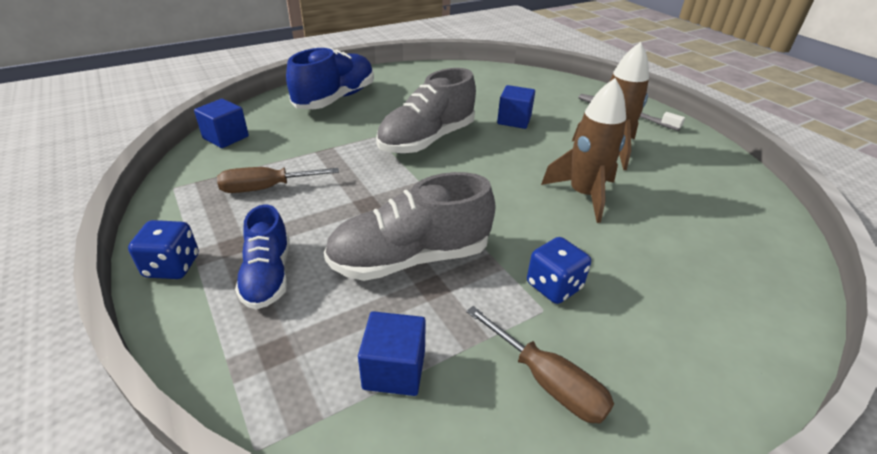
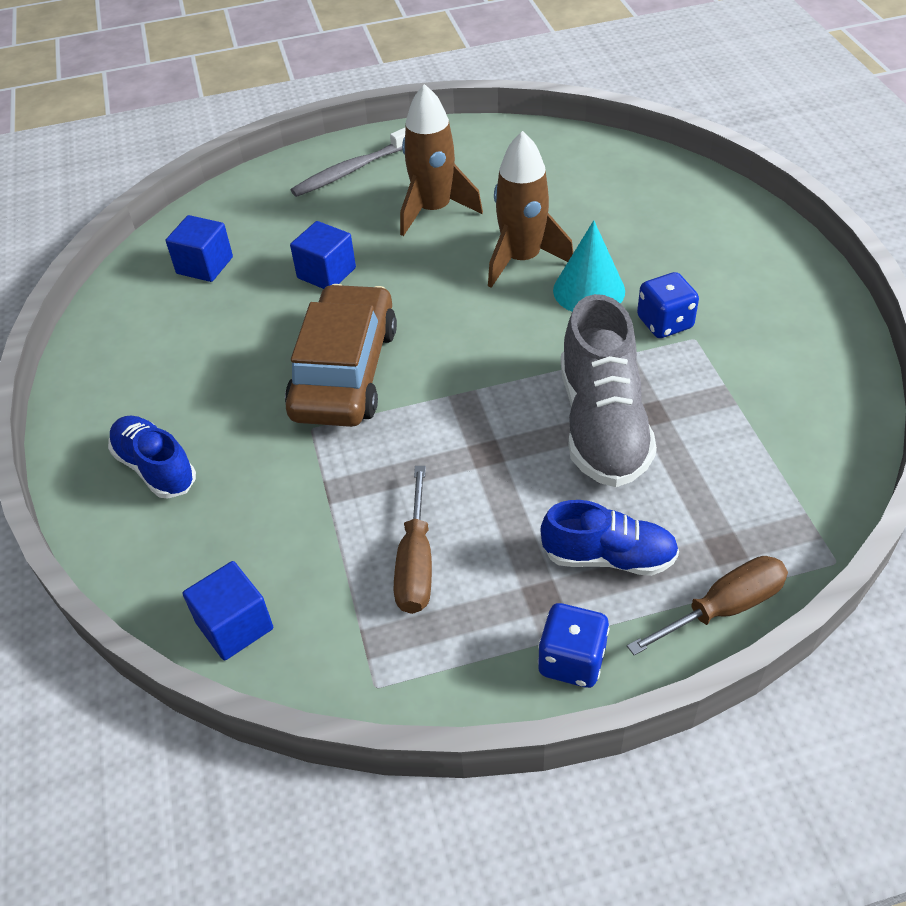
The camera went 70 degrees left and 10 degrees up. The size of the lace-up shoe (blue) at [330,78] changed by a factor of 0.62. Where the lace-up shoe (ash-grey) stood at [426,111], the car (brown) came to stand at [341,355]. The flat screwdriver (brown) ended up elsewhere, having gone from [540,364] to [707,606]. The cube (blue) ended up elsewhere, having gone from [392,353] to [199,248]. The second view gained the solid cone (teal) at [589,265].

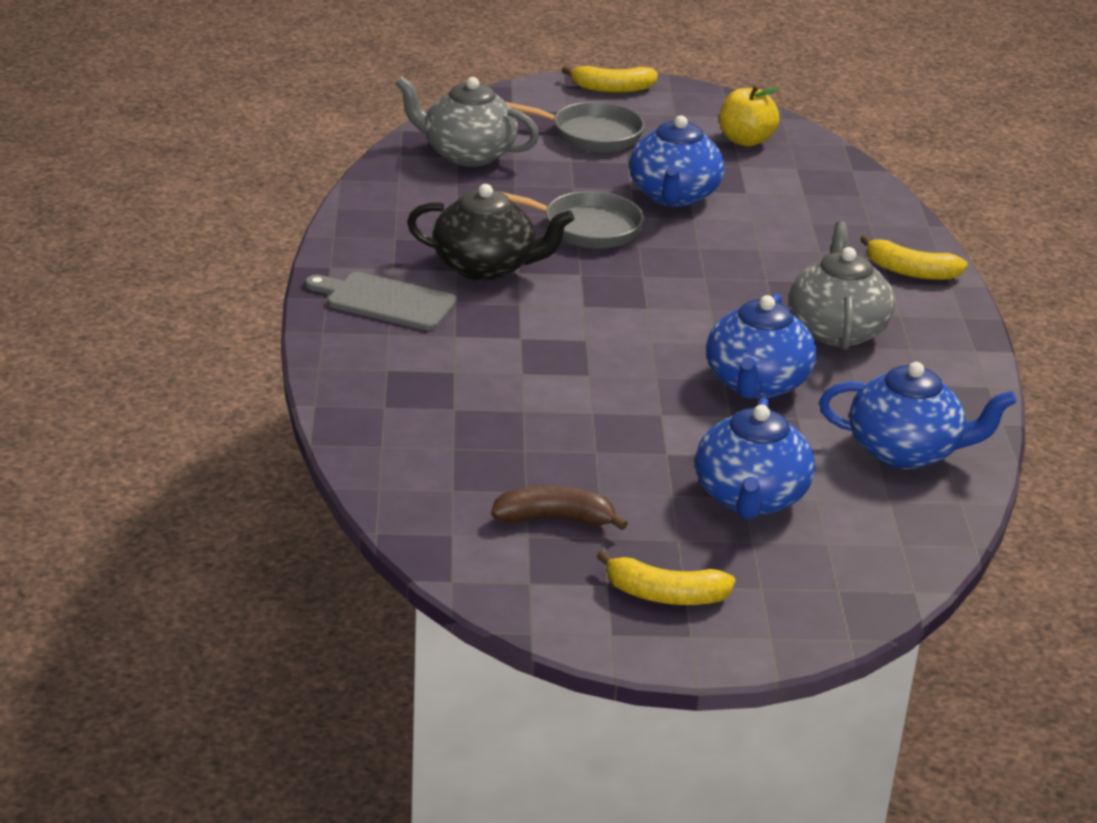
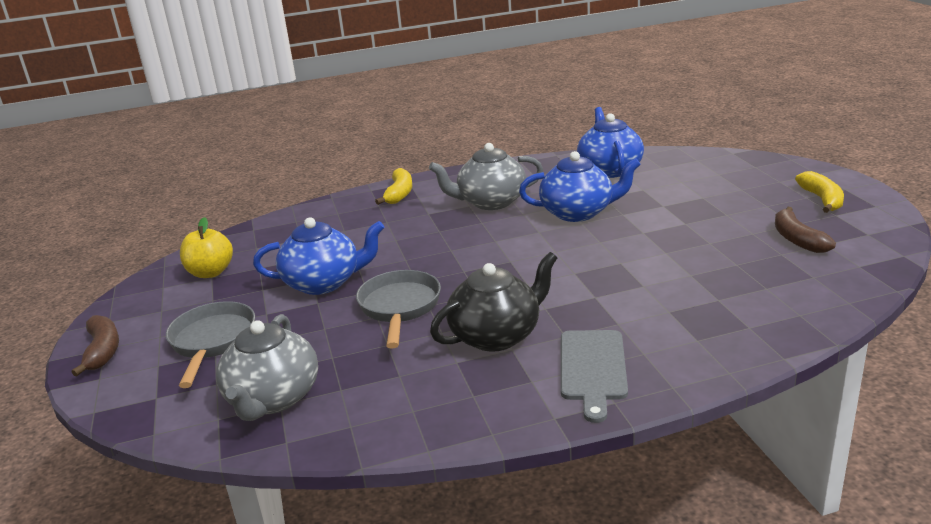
The camera went 100 degrees left and 5 degrees down. What was the toy banana (golden) at [610,79] turned into the toy banana (brown) at [95,345]. The tea pot (ebony) at [491,232] ended up facing another way, 60 degrees clockwise from before. The second view lost the tea pot (blue) at [755,458].

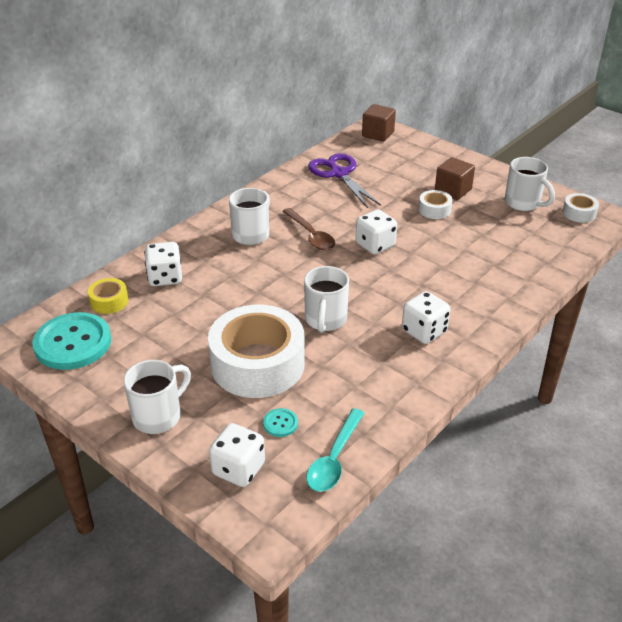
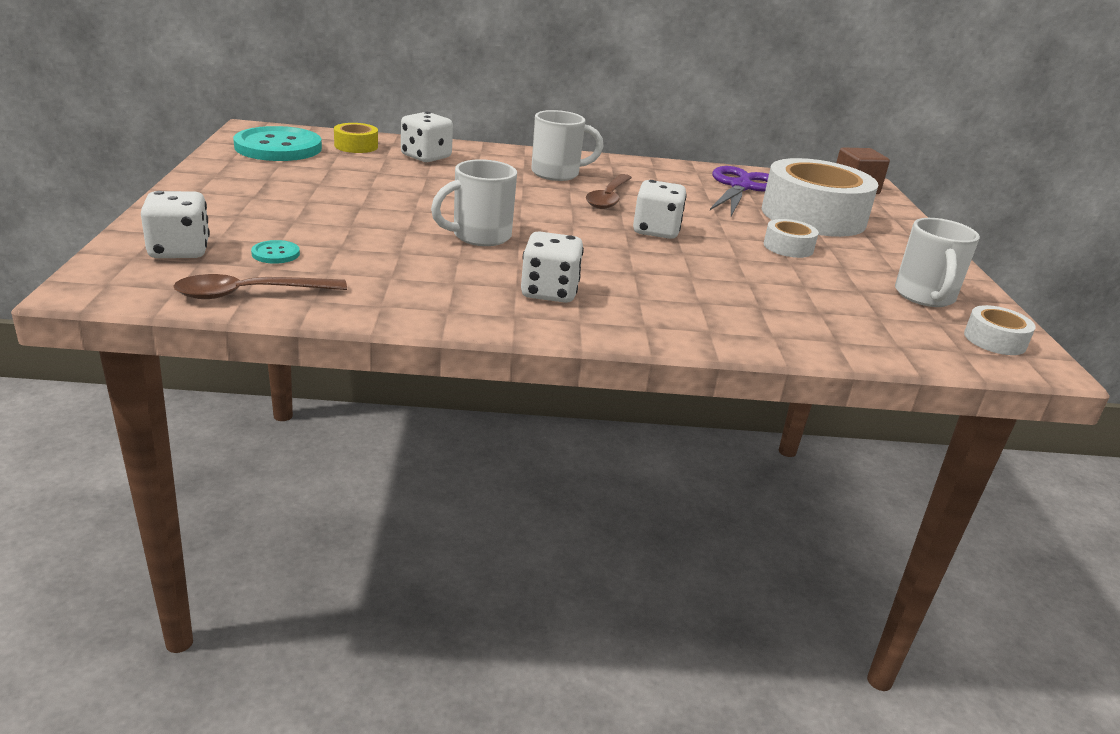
The camera went 45 degrees right and 10 degrees down. The second view lost the cube (brown) at [455,178]. The roll of tape (pure white) ended up elsewhere, having gone from [256,351] to [820,197]. The second view lost the mug (pure white) at [157,397]. What was the tablespoon (teal) at [335,450] turned into the tablespoon (brown) at [260,286].

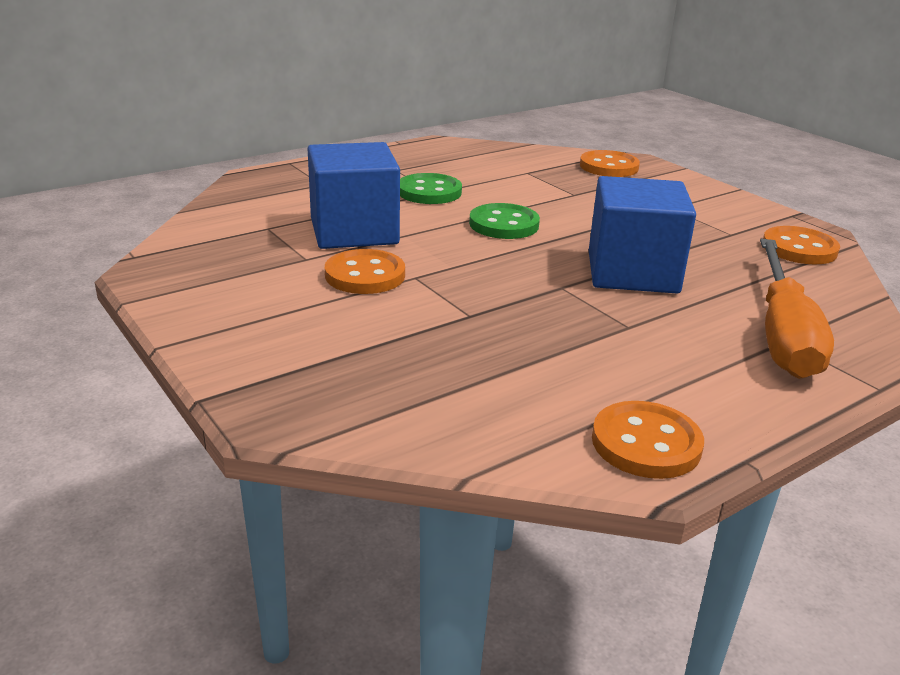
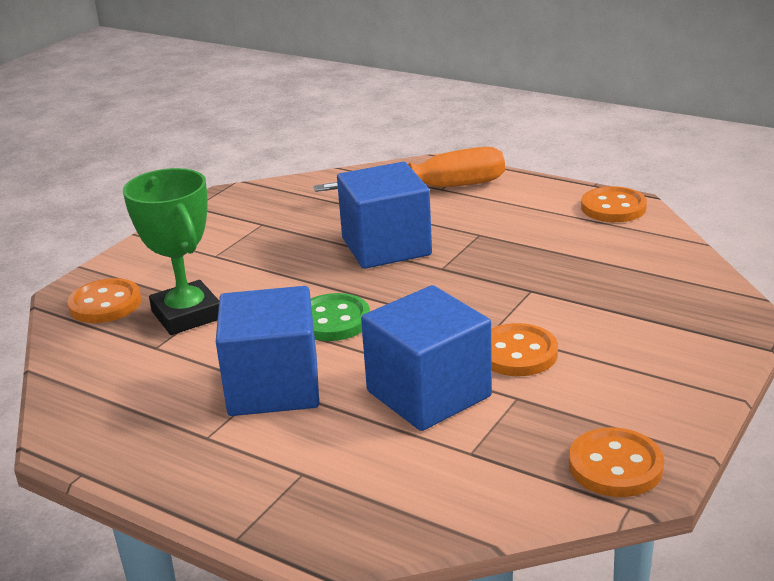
The camera went 110 degrees left and 0 degrees up. Where the sewing button (leaf-green) stood at [431,188], the cube (blue) came to stand at [267,351]. The sewing button (orange) ended up elsewhere, having gone from [801,245] to [616,462]. The second view gained the trophy (leaf-green) at [171,251].

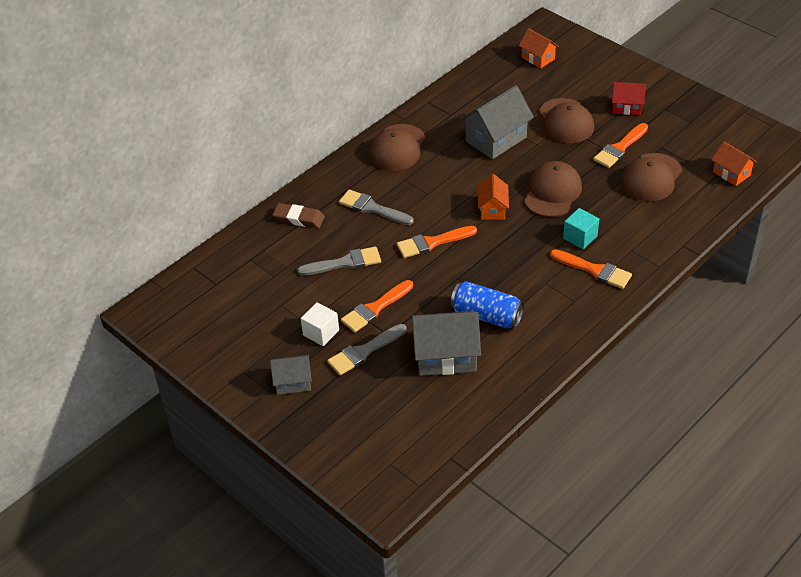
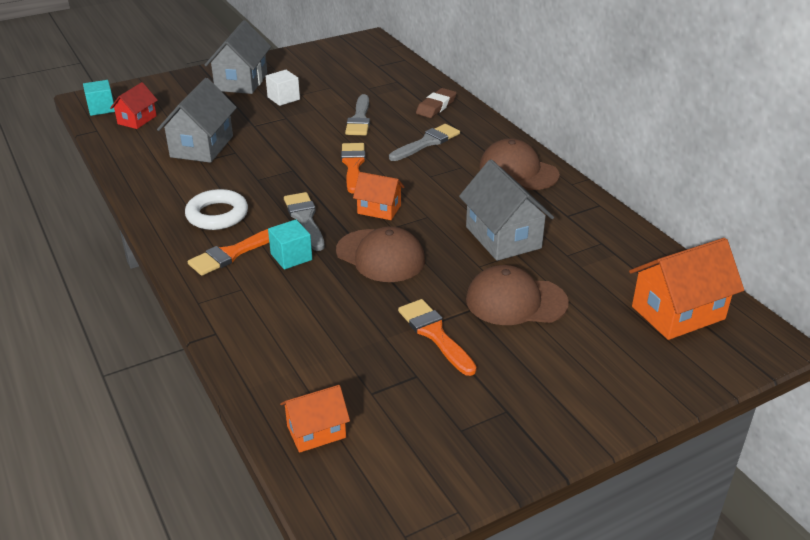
The camera went 105 degrees right and 10 degrees down. The size of the toy house (orange) at [539,48] changed by a factor of 1.71. The toy house (red) ended up elsewhere, having gone from [629,98] to [134,105]. The second view lost the cap (brown) at [651,177]. The second view lost the paint brush (orange) at [377,306]. The second view lost the soda can (blue) at [487,304]. The paint brush (ash-grey) ended up elsewhere, having gone from [366,349] to [304,221]. The size of the toy house (ash-grey) at [291,375] changed by a factor of 1.71. The second view gained the cube (teal) at [99,98]. The second view gained the torus (pure white) at [216,209].

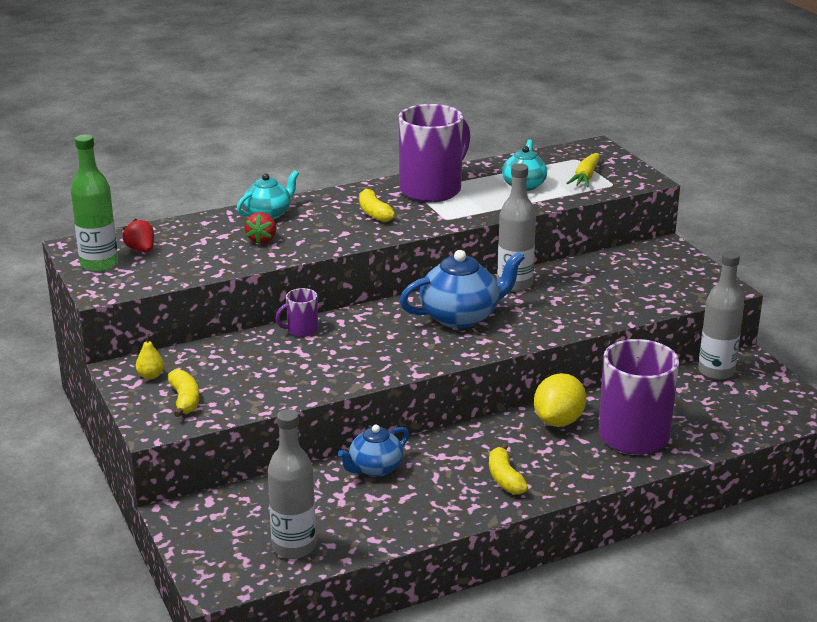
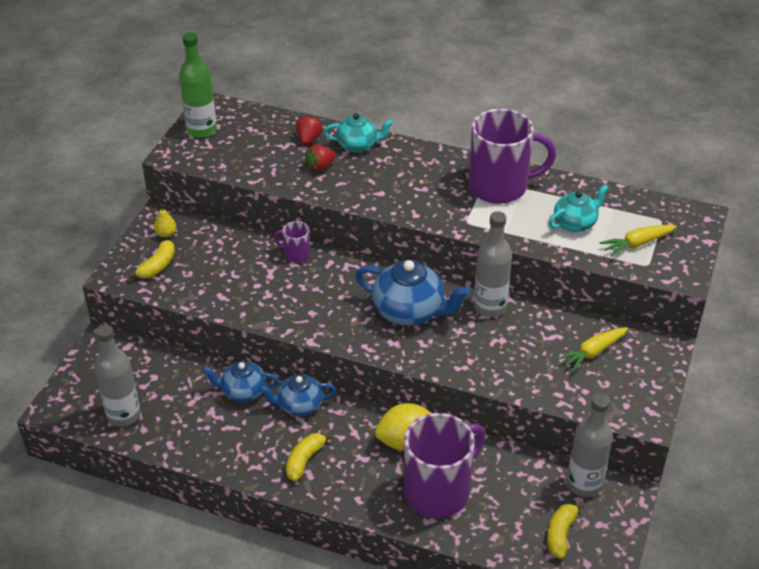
The camera went 45 degrees right and 15 degrees up. The toy banana (golden) ended up elsewhere, having gone from [377,205] to [565,530]. The toy strawberry (red) ended up elsewhere, having gone from [138,235] to [309,130]. The second view gained the carrot (golden) at [592,350]. The second view gained the tea pot (blue) at [298,395].

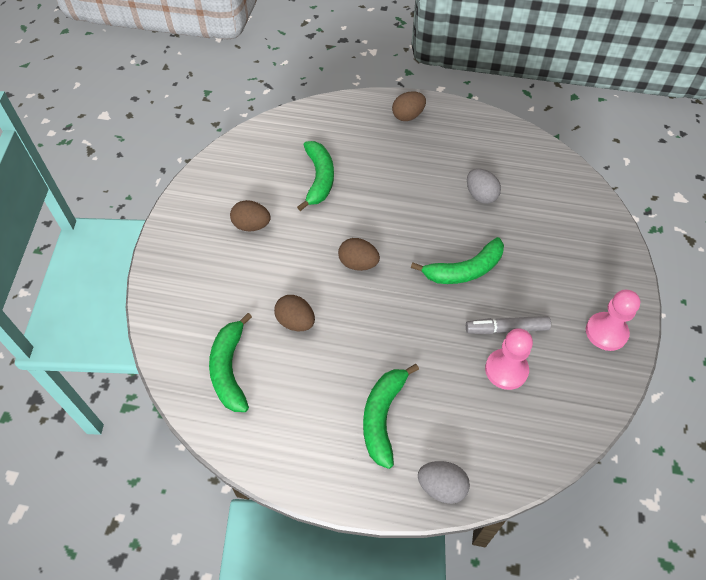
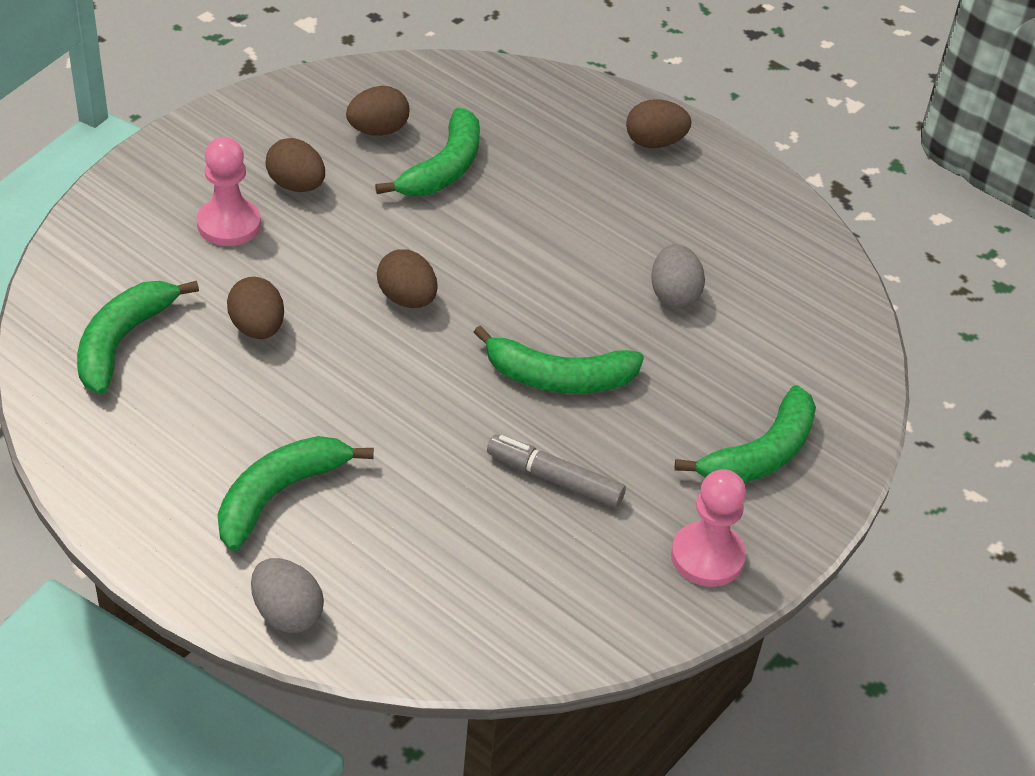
The camera went 25 degrees right and 10 degrees down. The pawn (rosy) ended up elsewhere, having gone from [509,359] to [229,191]. The second view gained the toy egg (brown) at [377,111]. The second view gained the toy banana (leaf-green) at [745,434].

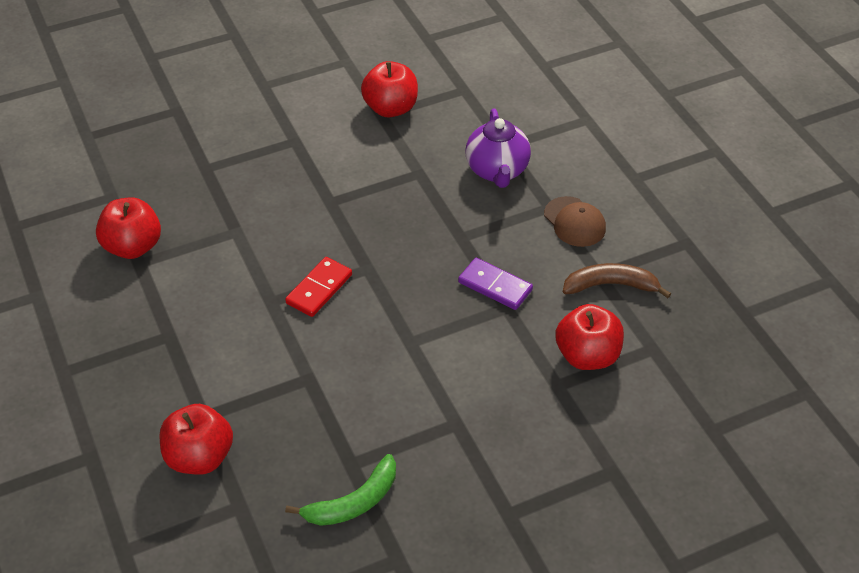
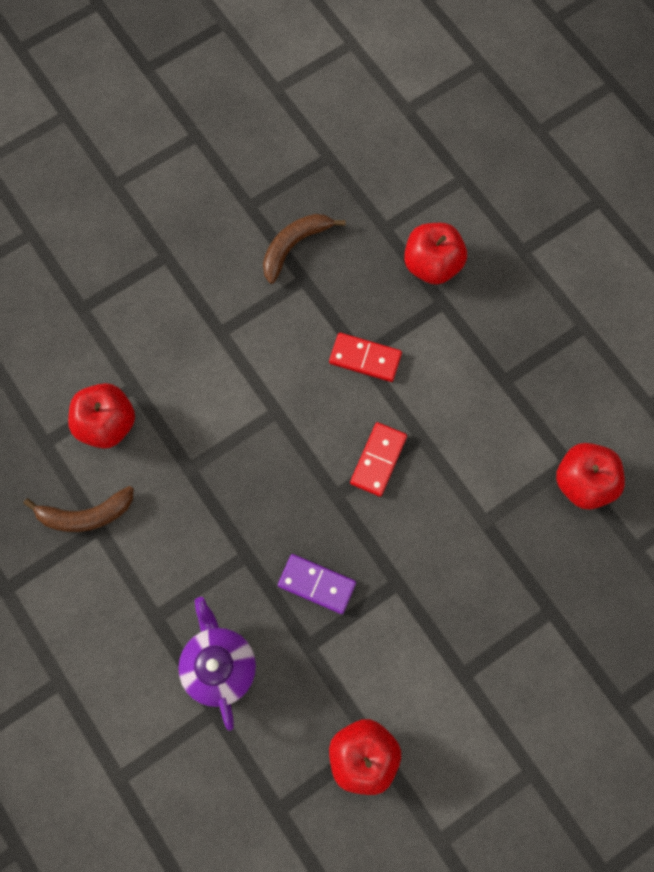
The camera went 170 degrees right and 25 degrees up. The second view lost the cap (brown) at [575,221]. The domino piece (violet) ended up elsewhere, having gone from [495,284] to [317,584]. What was the toy banana (leaf-green) at [340,490] turned into the toy banana (brown) at [304,249]. The second view gained the domino piece (red) at [365,357].

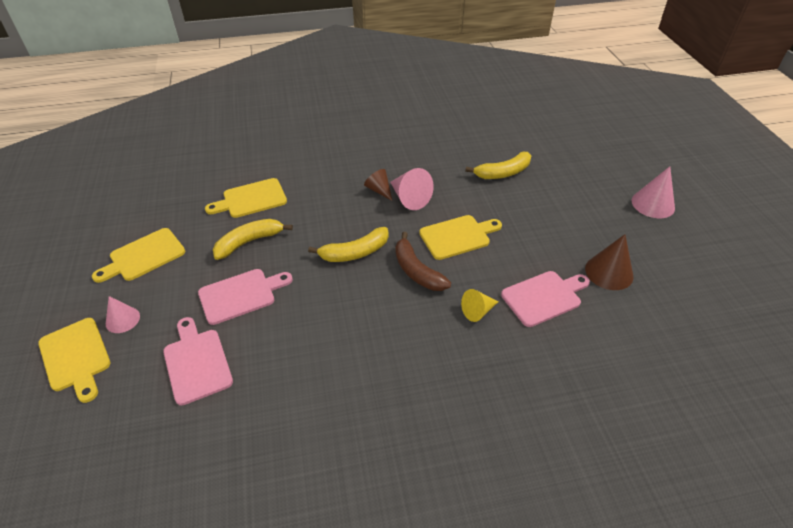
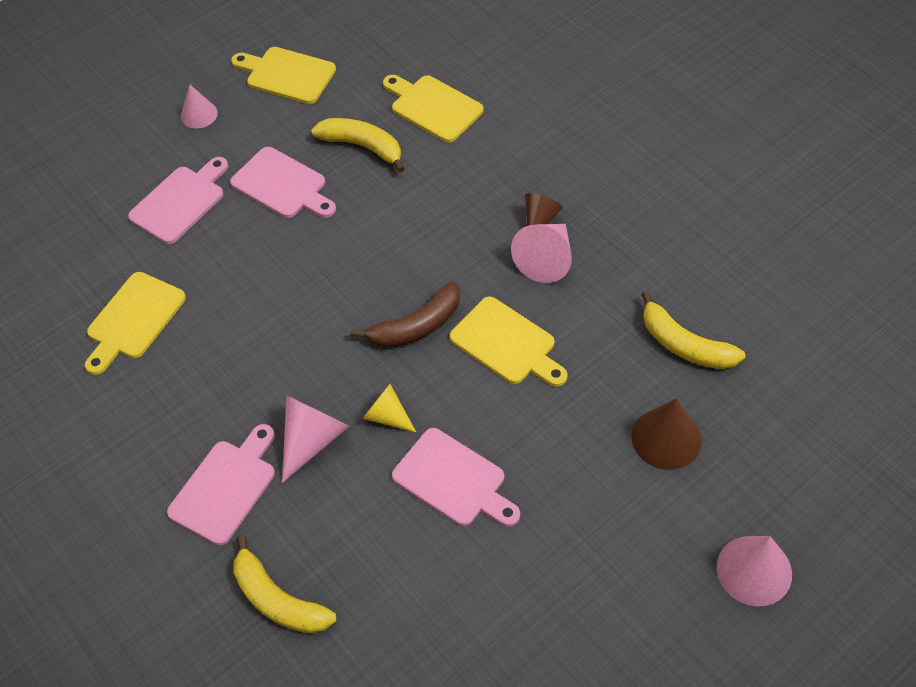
The camera went 65 degrees right and 10 degrees up. The toy banana (golden) ended up elsewhere, having gone from [348,244] to [285,584]. The toy banana (brown) at [423,261] ended up facing another way, 150 degrees counterclockwise from before. The solid cone (brown) ended up elsewhere, having gone from [609,262] to [666,434]. The chopping board (golden) ended up elsewhere, having gone from [74,360] to [135,323]. The second view gained the solid cone (rosy) at [315,439]. The second view gained the chopping board (rosy) at [221,484].

